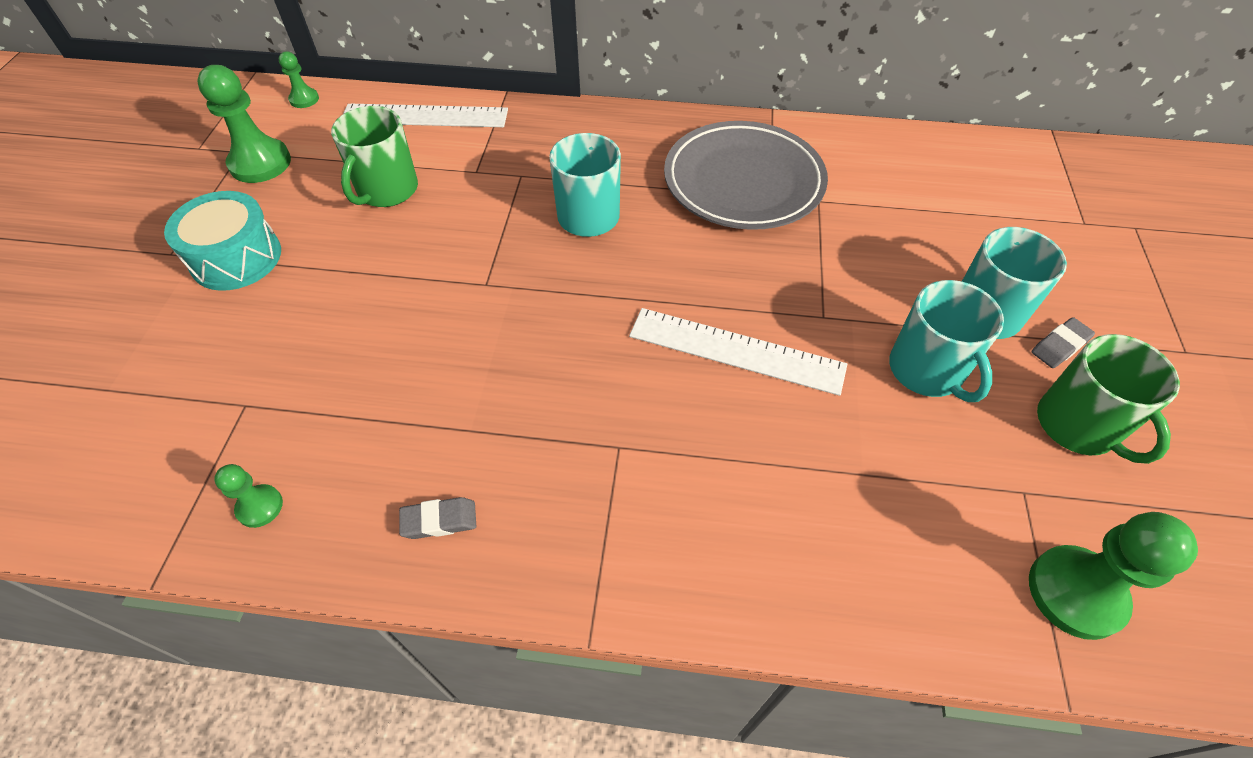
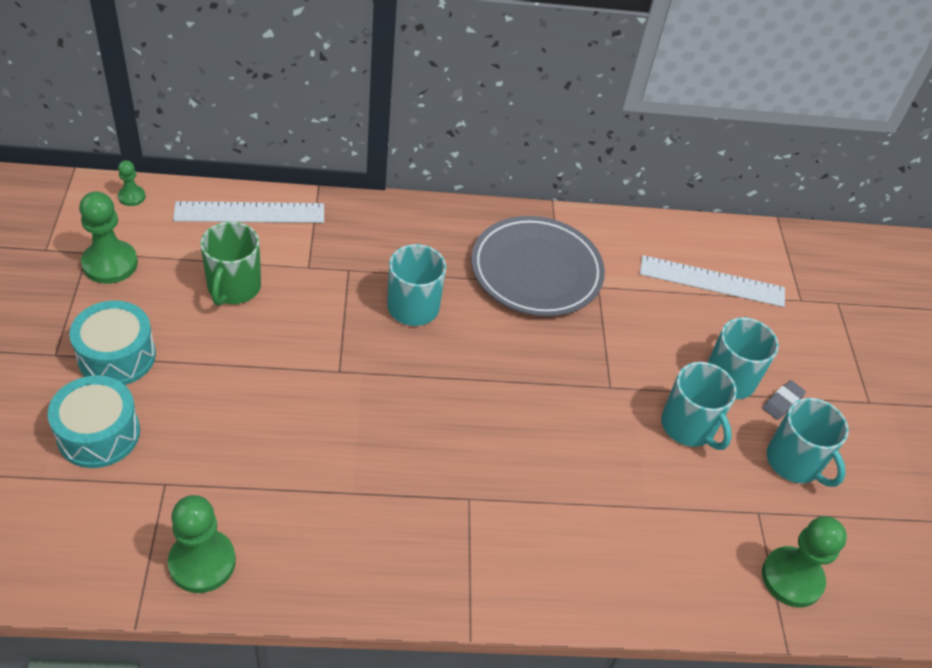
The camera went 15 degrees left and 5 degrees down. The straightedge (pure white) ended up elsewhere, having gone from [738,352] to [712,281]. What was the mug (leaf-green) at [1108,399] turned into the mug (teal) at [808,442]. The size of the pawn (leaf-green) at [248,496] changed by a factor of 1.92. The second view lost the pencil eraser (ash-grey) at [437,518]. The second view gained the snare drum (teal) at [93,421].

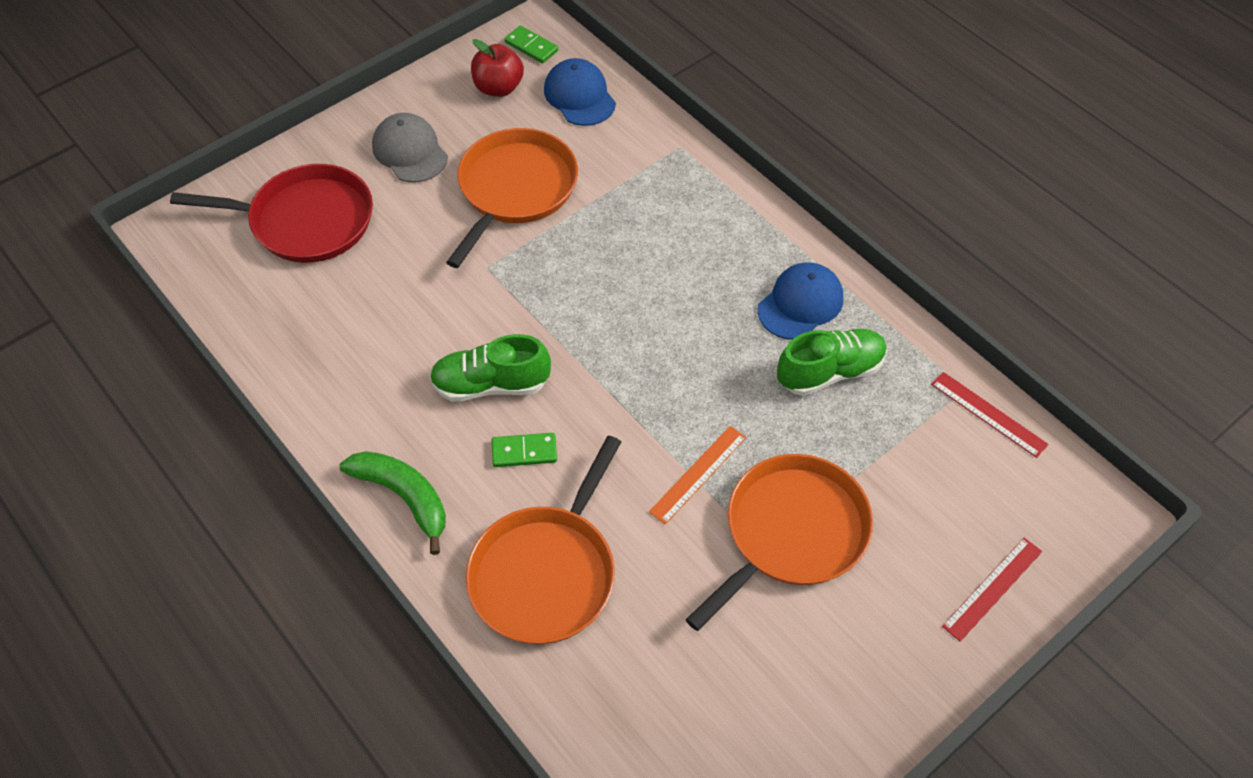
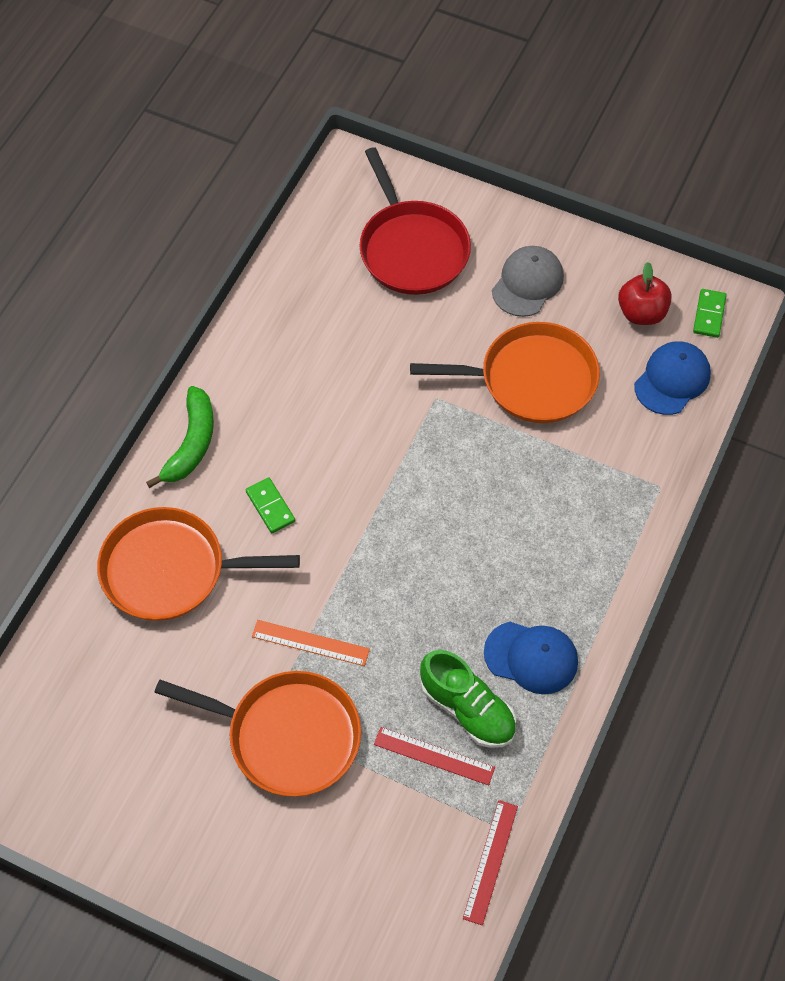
The camera went 65 degrees right and 5 degrees up. The second view lost the lace-up shoe (leaf-green) at [490,367]. The straightedge (red) ended up elsewhere, having gone from [992,590] to [434,756].

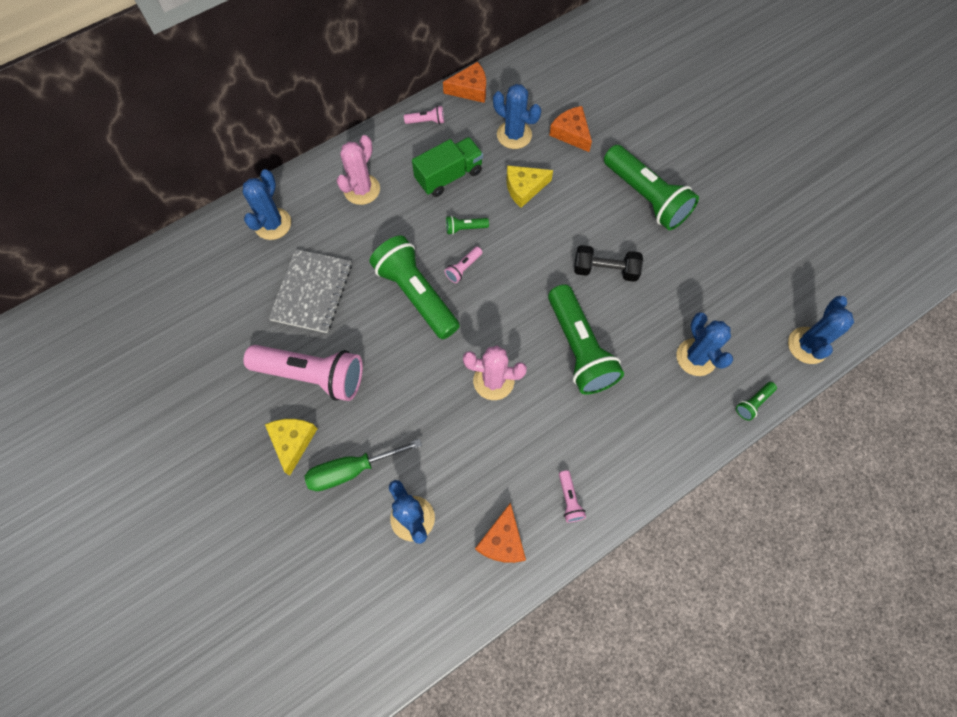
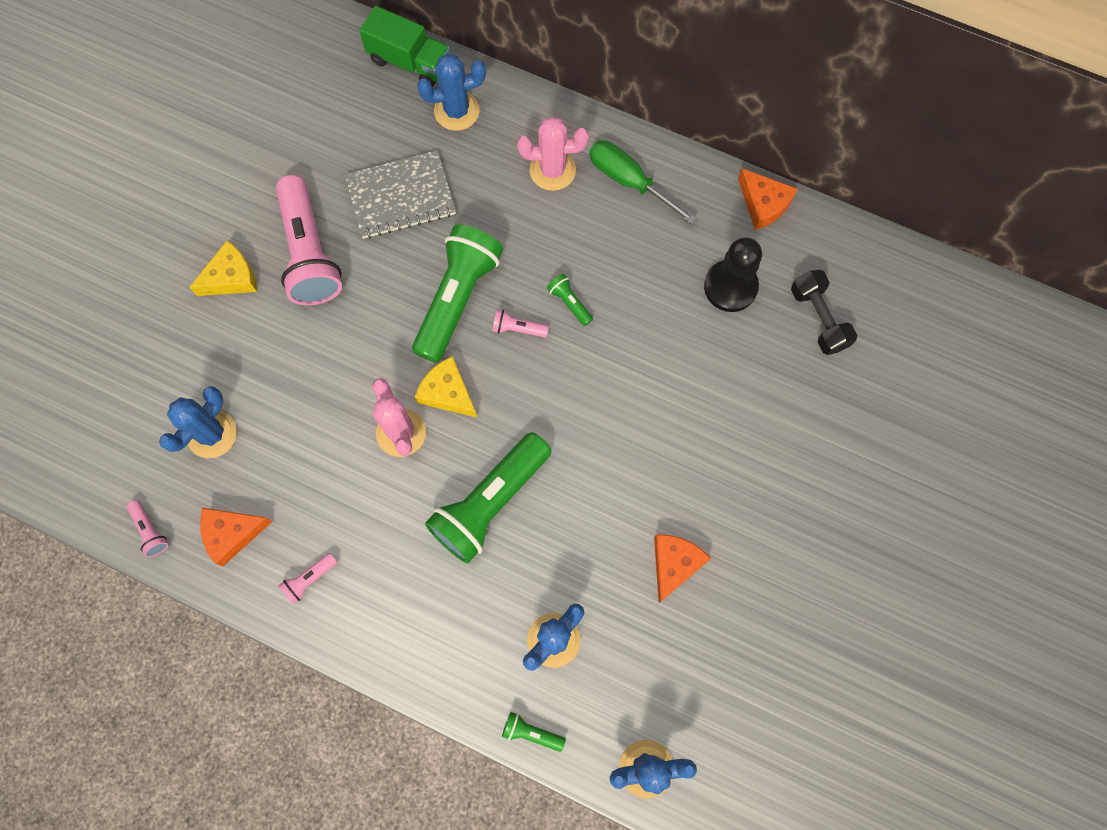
The camera went 60 degrees right and 5 degrees up. Where the cactus (blue) stood at [517,116], the pawn (ebony) came to stand at [733,274]. The torch (rosy) ended up elsewhere, having gone from [424,115] to [147,528]. The piece of cheese (orange) ended up elsewhere, having gone from [570,129] to [682,568]. The toy truck (leaf-green) ended up elsewhere, having gone from [447,167] to [404,46]. The second view lost the torch (leaf-green) at [651,187]. The piece of cheese (golden) ended up elsewhere, having gone from [529,186] to [446,386]. The free weight (ebony) ended up elsewhere, having gone from [608,263] to [824,312]. The flat screwdriver (leaf-green) ended up elsewhere, having gone from [363,465] to [643,182].

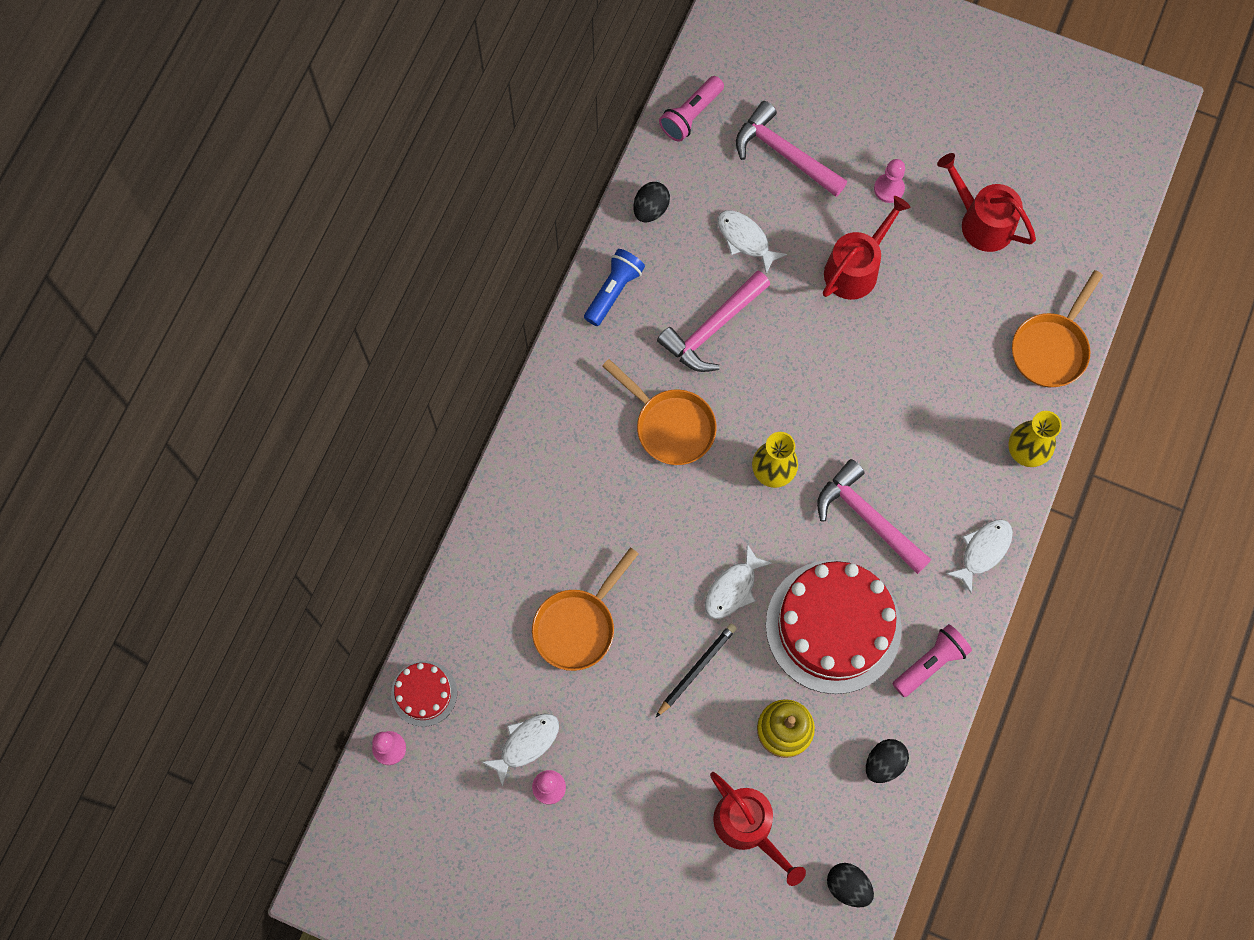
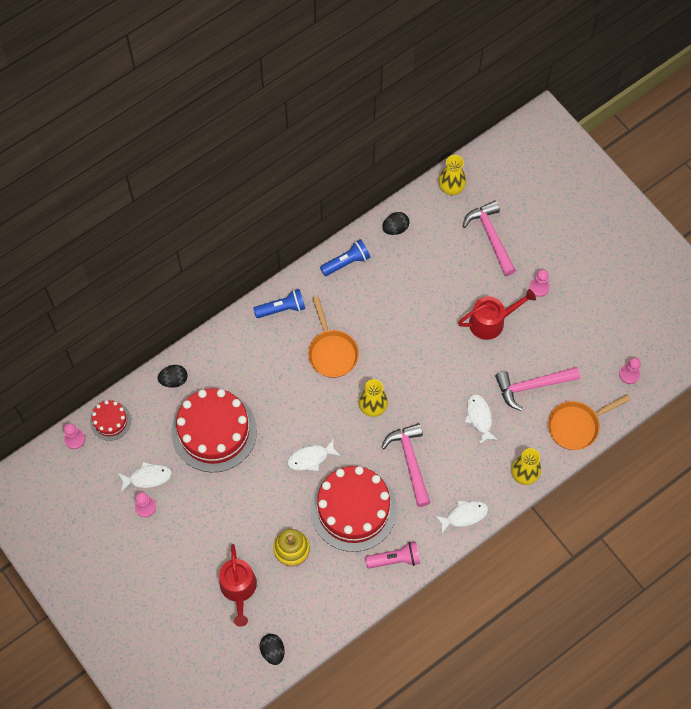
The camera went 30 degrees right and 5 degrees down. Where the torch (rosy) stood at [691,109], the vase (golden) came to stand at [452,175]. The second view lost the sprinkling can (red) at [986,202]. The toy fish (pure white) ended up elsewhere, having gone from [752,242] to [481,419]. The claw hammer (rosy) ended up elsewhere, having gone from [713,321] to [537,389]. Where the skillet (orange) stood at [585,609], the cake (red) came to stand at [214,430]. The second view lost the lead pencil (ebony) at [696,670]. The toy egg (ebony) ended up elsewhere, having gone from [887,761] to [173,376]. The second view gained the torch (blue) at [279,303]. The second view gained the pawn (rosy) at [630,370].

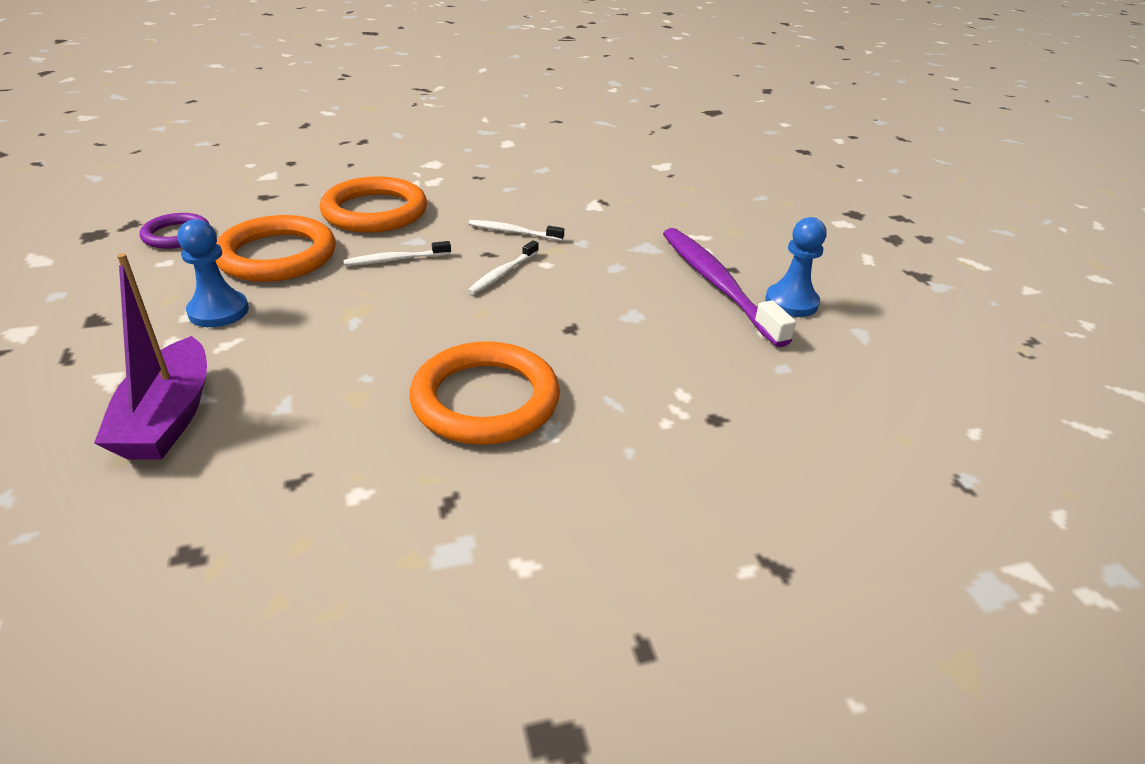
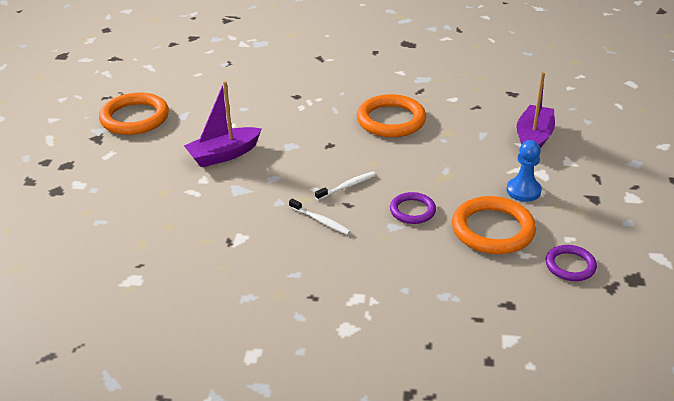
The camera went 155 degrees left and 0 degrees up. The torus (orange) ended up elsewhere, having gone from [373,204] to [134,113]. The second view lost the pawn (blue) at [796,267]. Where the toothbrush (violet) stood at [729,287], the boat (violet) came to stand at [222,124]. Where the toothbrush (pure white) stood at [397,253], the torus (violet) came to stand at [413,208].

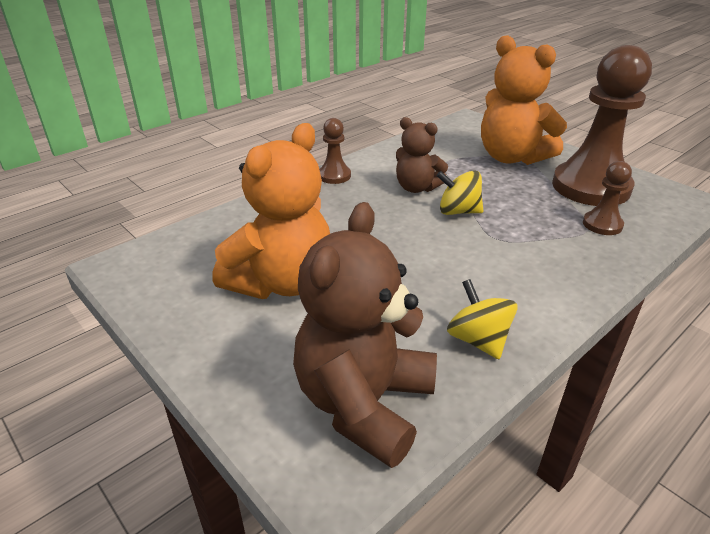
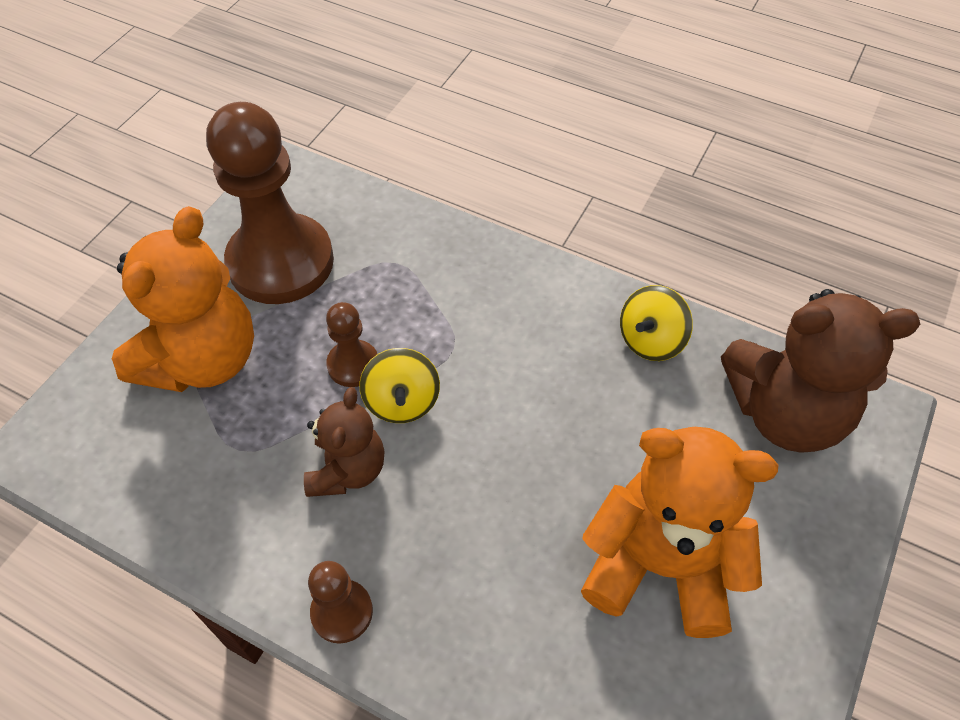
The camera went 110 degrees left and 20 degrees up. The pawn (brown) ended up elsewhere, having gone from [607,198] to [351,344].

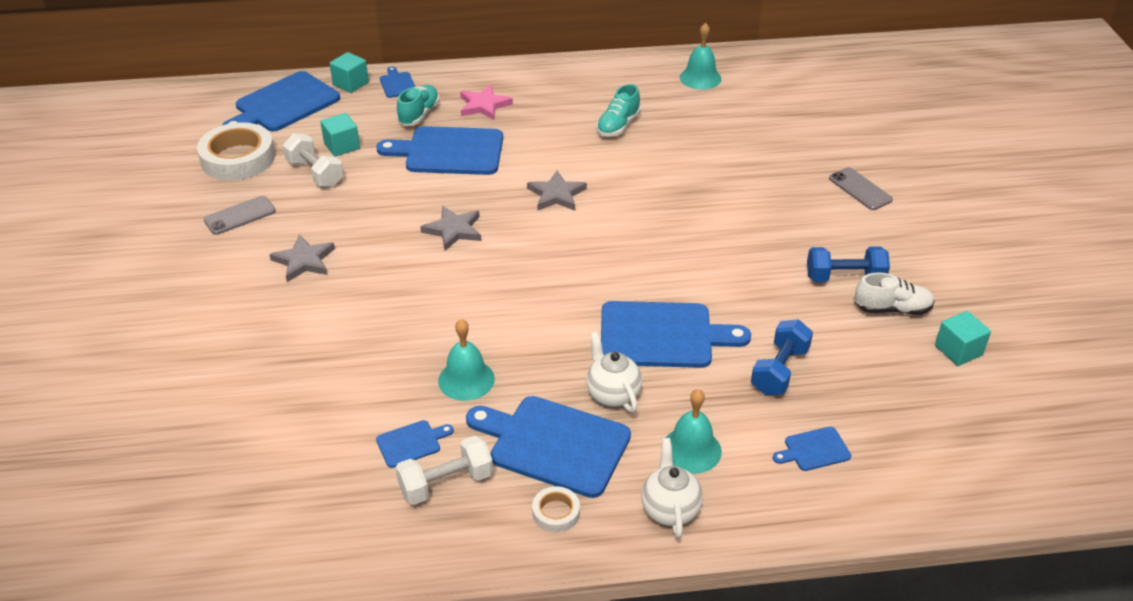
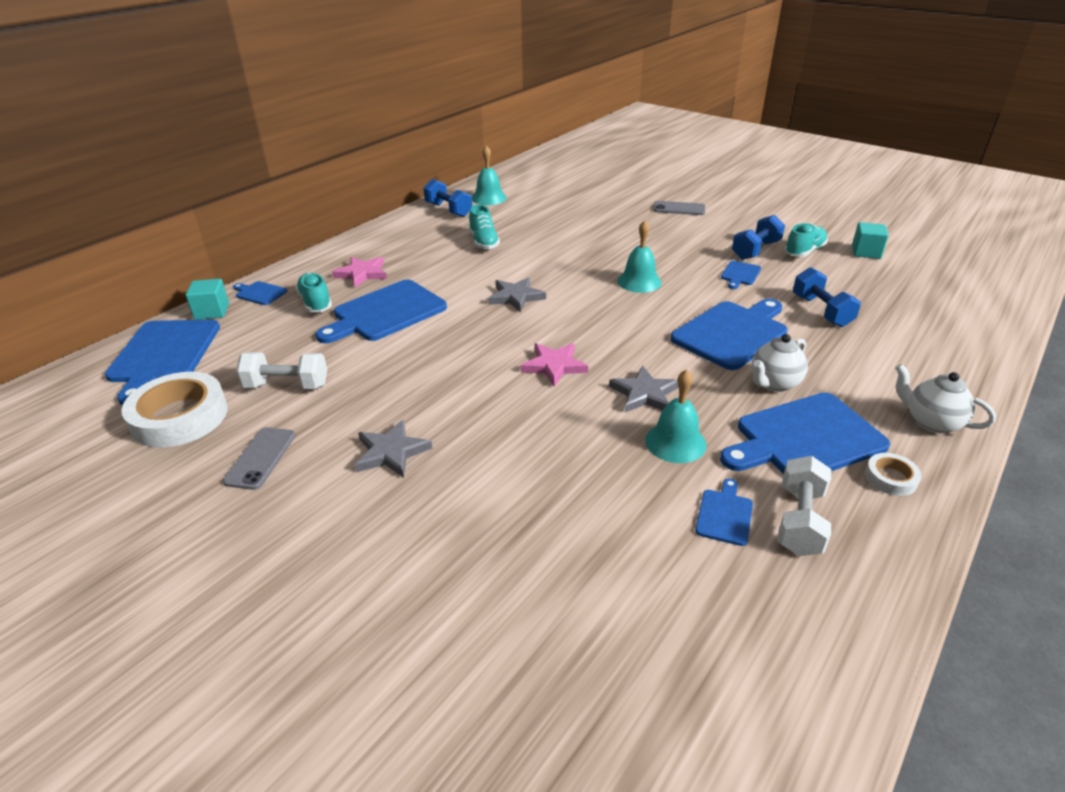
The camera went 45 degrees left and 5 degrees down. The second view lost the cube (teal) at [340,135]. The star shape (ash-grey) ended up elsewhere, having gone from [450,228] to [644,389]. What was the lace-up shoe (pure white) at [895,294] turned into the lace-up shoe (teal) at [806,240]. The tea pot (pure white) at [614,372] ended up facing another way, 60 degrees counterclockwise from before. The bell (teal) ended up elsewhere, having gone from [694,431] to [639,256]. The chopping board (blue) ended up elsewhere, having gone from [812,449] to [741,275]. The second view gained the free weight (blue) at [447,198]. The second view gained the star shape (rosy) at [554,365].

